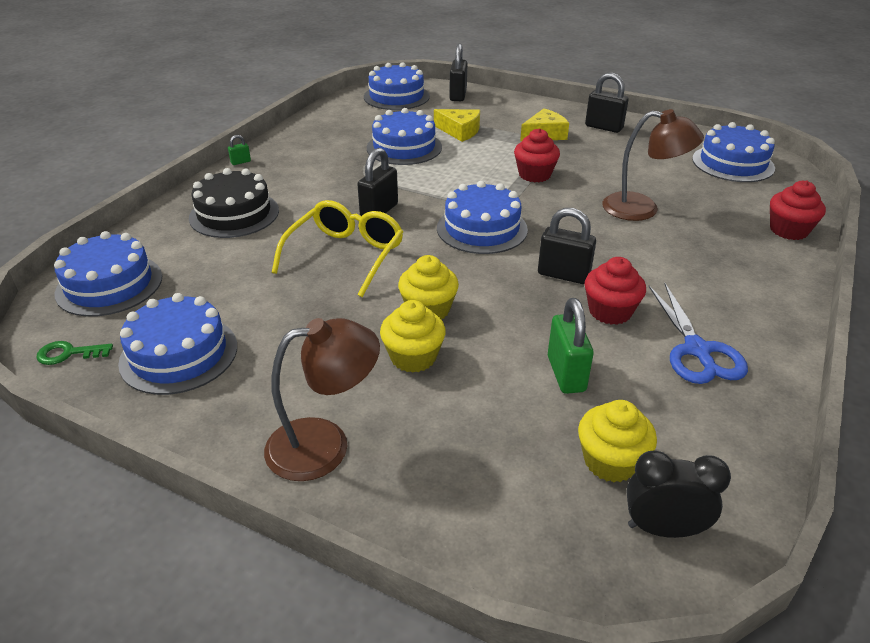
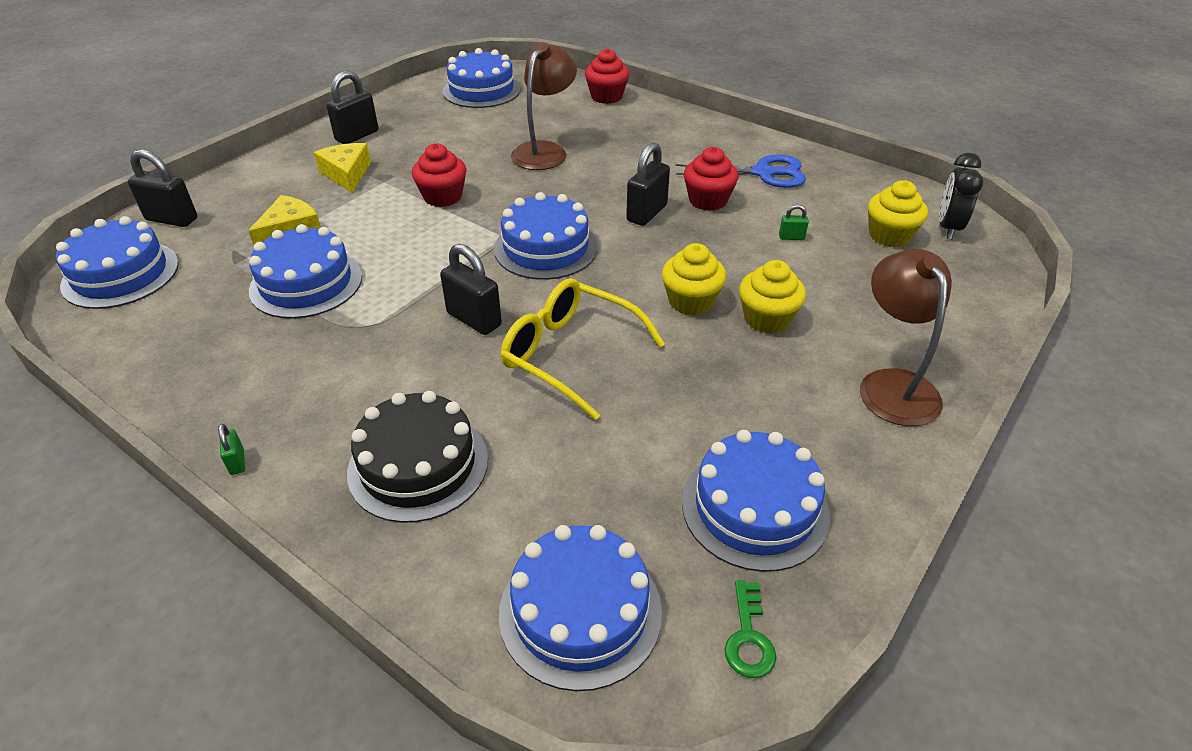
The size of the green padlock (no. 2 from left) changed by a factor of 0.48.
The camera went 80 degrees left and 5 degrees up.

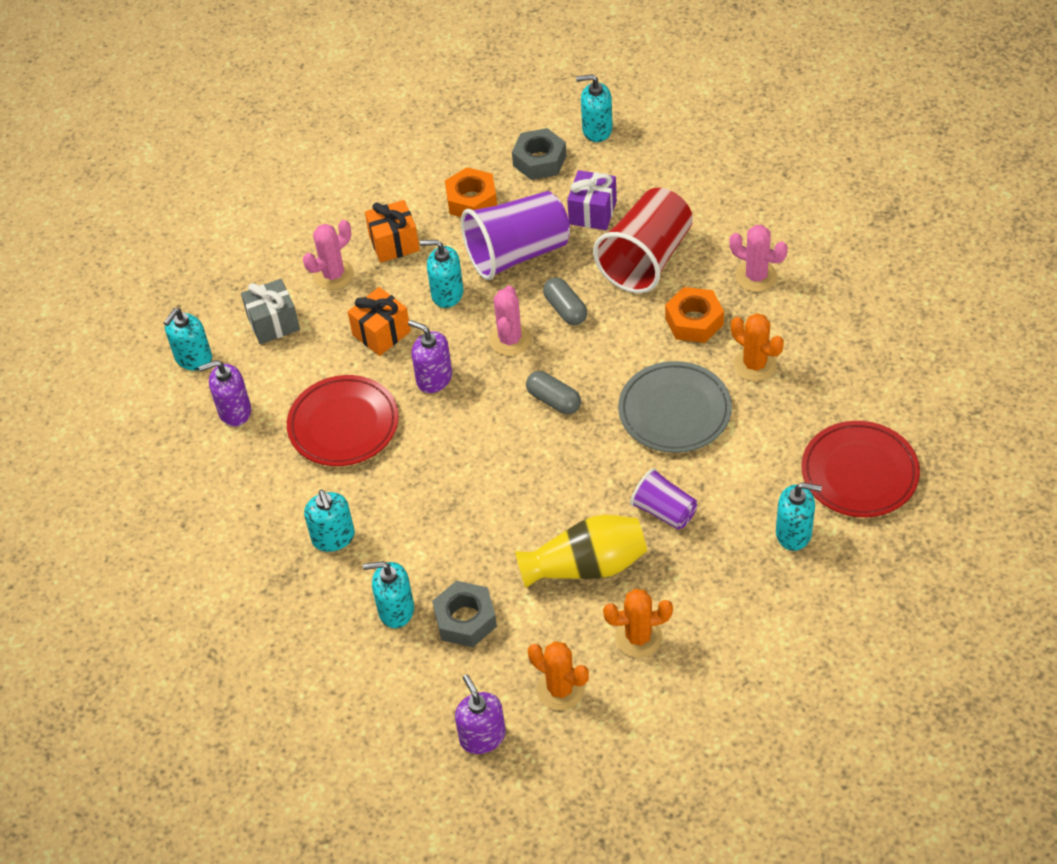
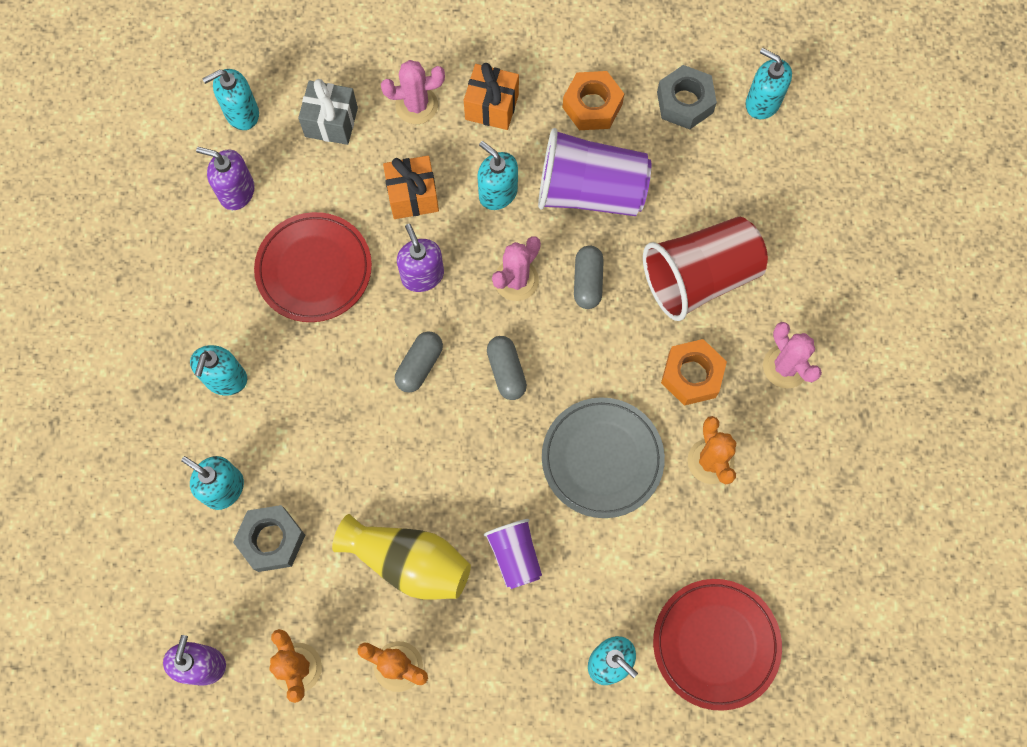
The second view lost the purple gift.
The second view gained the grey capsule (no. 1 from left).
The camera went 30 degrees right and 20 degrees up.

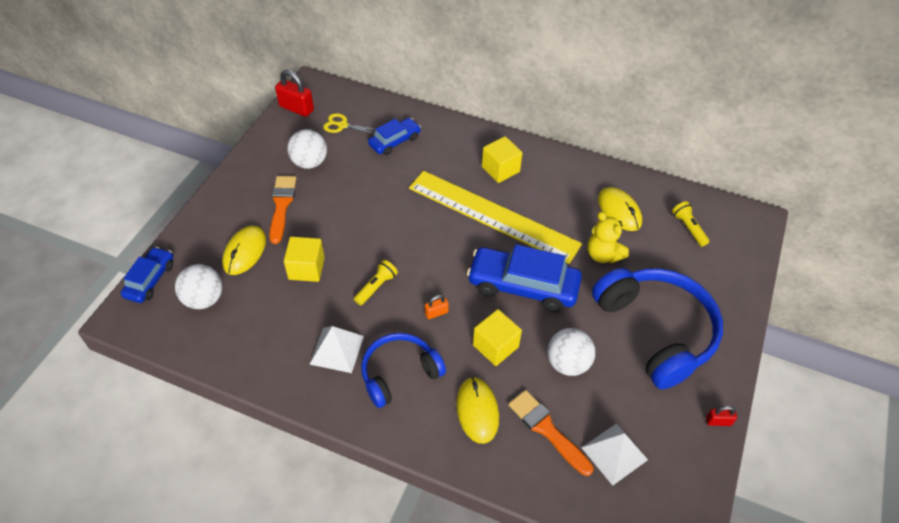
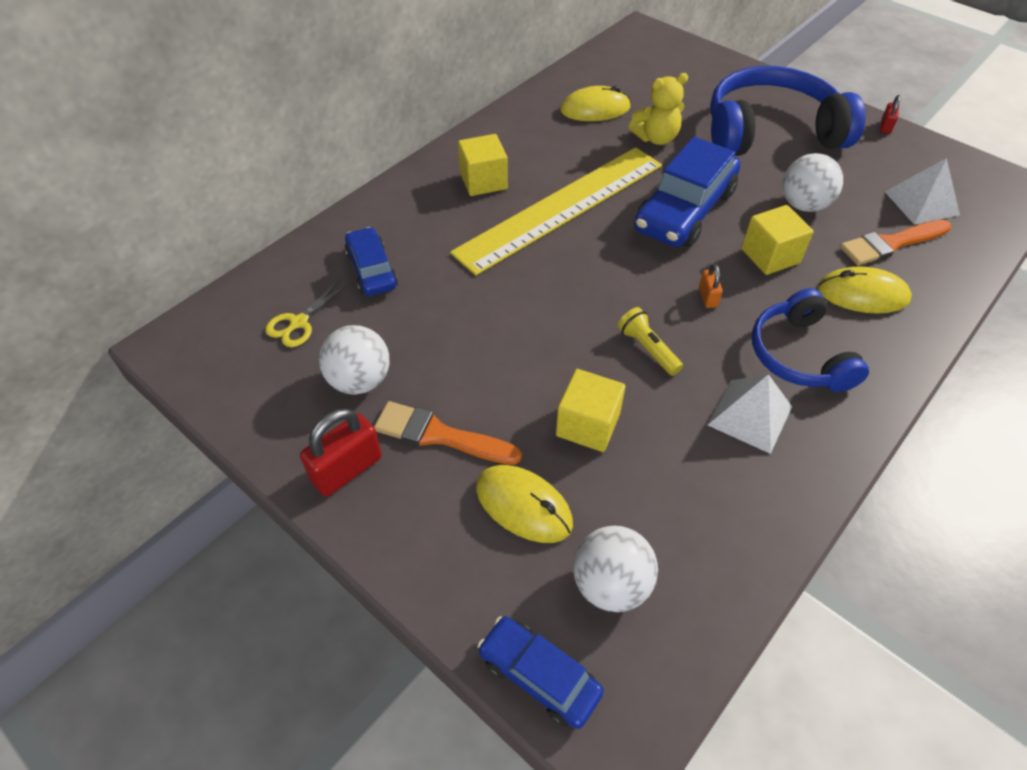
The second view lost the yellow flashlight (no. 2 from left).
The red padlock (no. 1 from left) ended up elsewhere.
The camera went 70 degrees left and 0 degrees up.

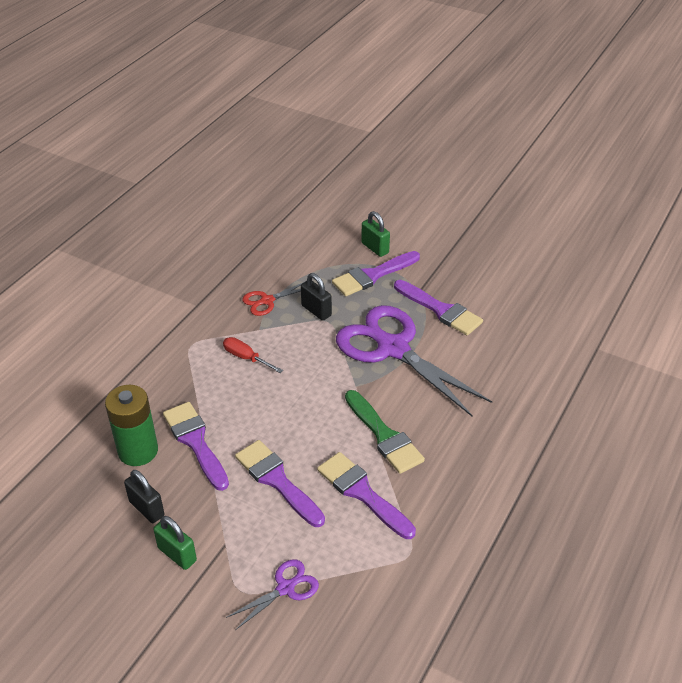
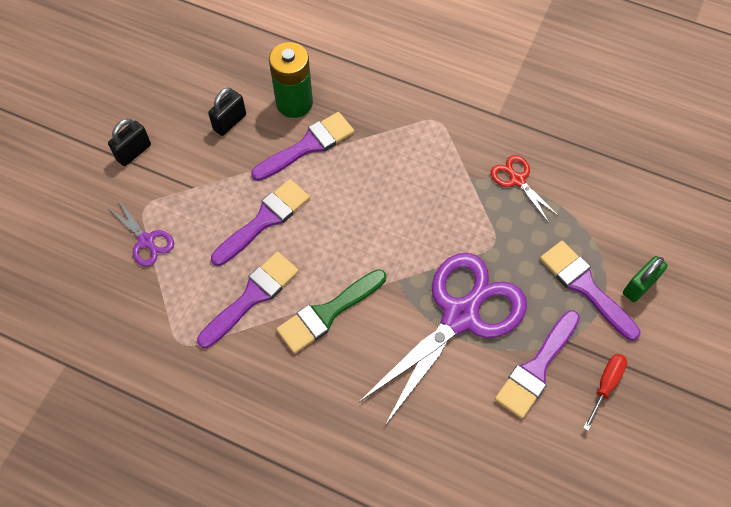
The second view lost the green padlock (no. 1 from left).
The red screwdriver ended up elsewhere.
The black padlock (no. 2 from left in the first image) ended up elsewhere.
The camera went 85 degrees right and 20 degrees up.

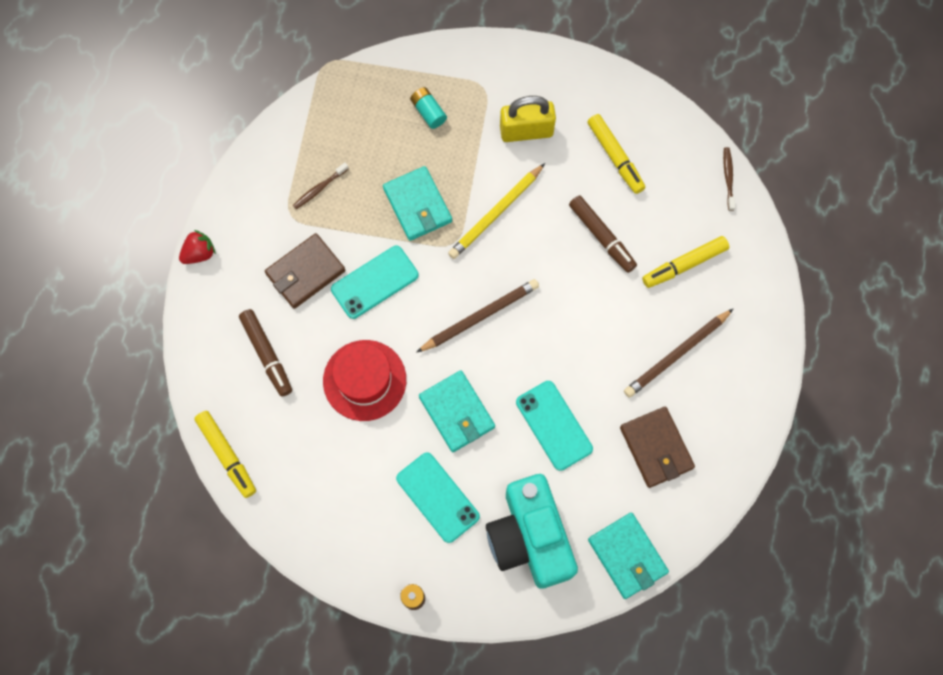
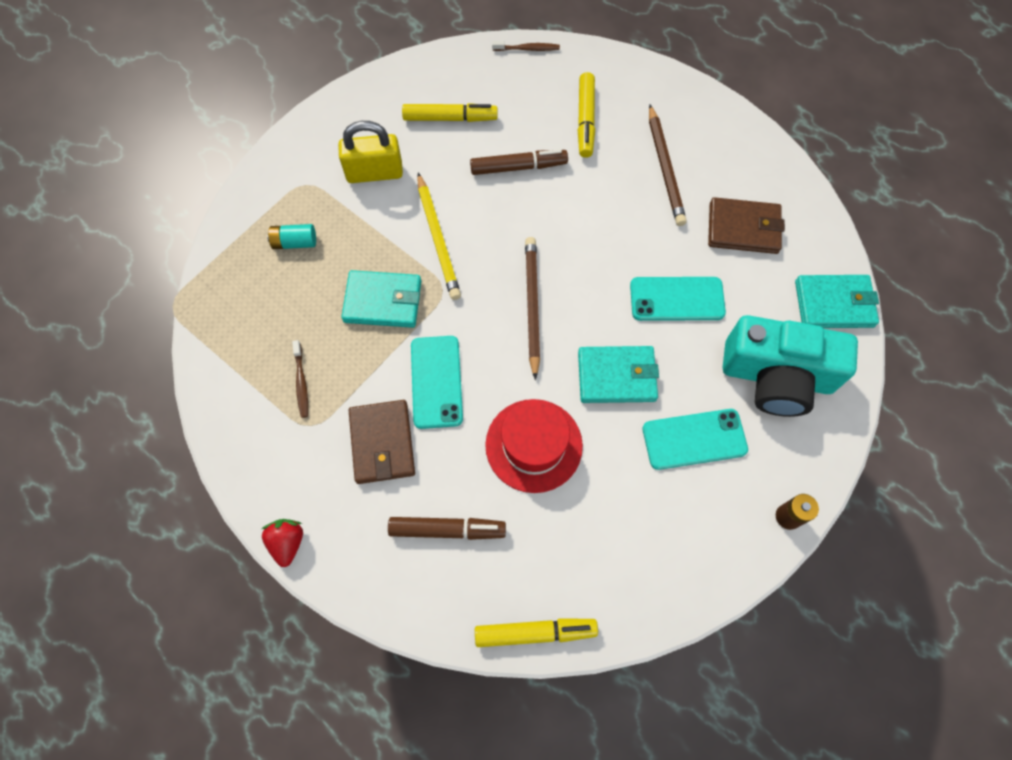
The yellow padlock ended up facing another way, 60 degrees clockwise from before.
The brown toothbrush (no. 2 from left) ended up facing another way, 150 degrees clockwise from before.
The camera went 60 degrees left and 5 degrees down.

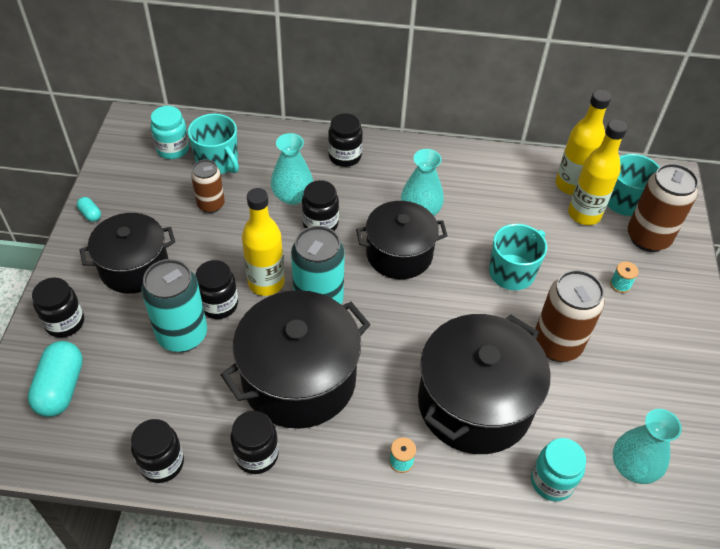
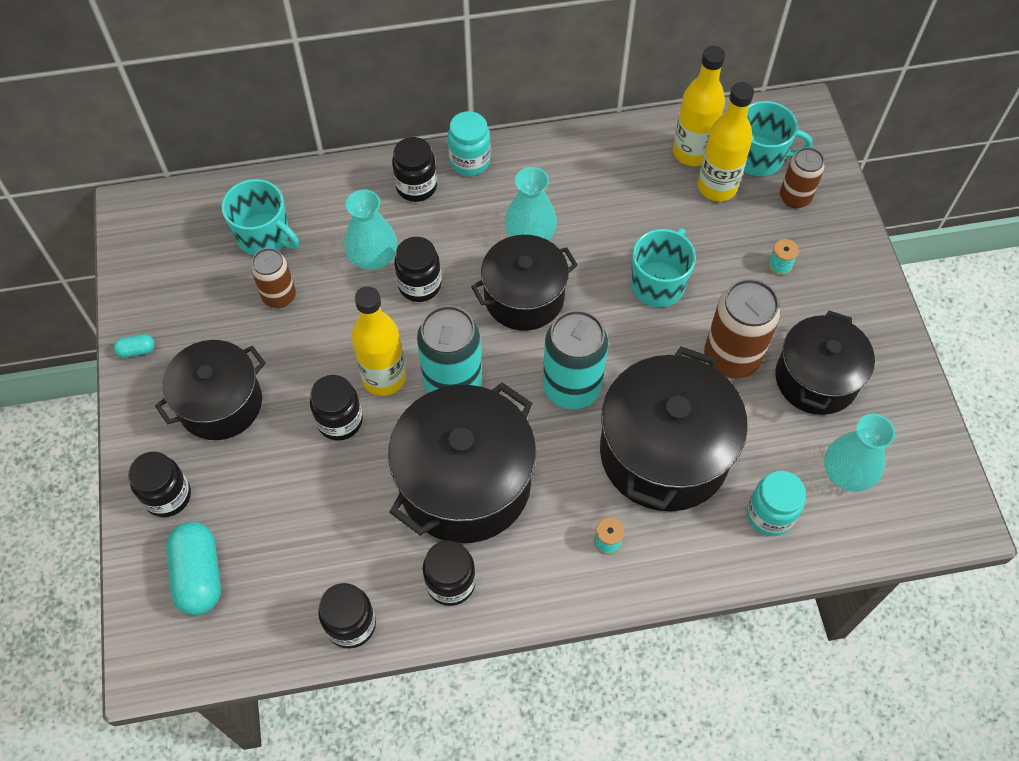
The second view gained the black pot (no. 5 from left).
The turquoise can (no. 1 from left in the first image) ended up elsewhere.
The turquoise jar (no. 1 from left) ended up elsewhere.
The turquoise capsule (no. 2 from left in the first image) ended up facing another way, 45 degrees counterclockwise from before.
The size of the brown can (no. 3 from left) changed by a factor of 0.61.
The camera went 15 degrees left and 10 degrees up.

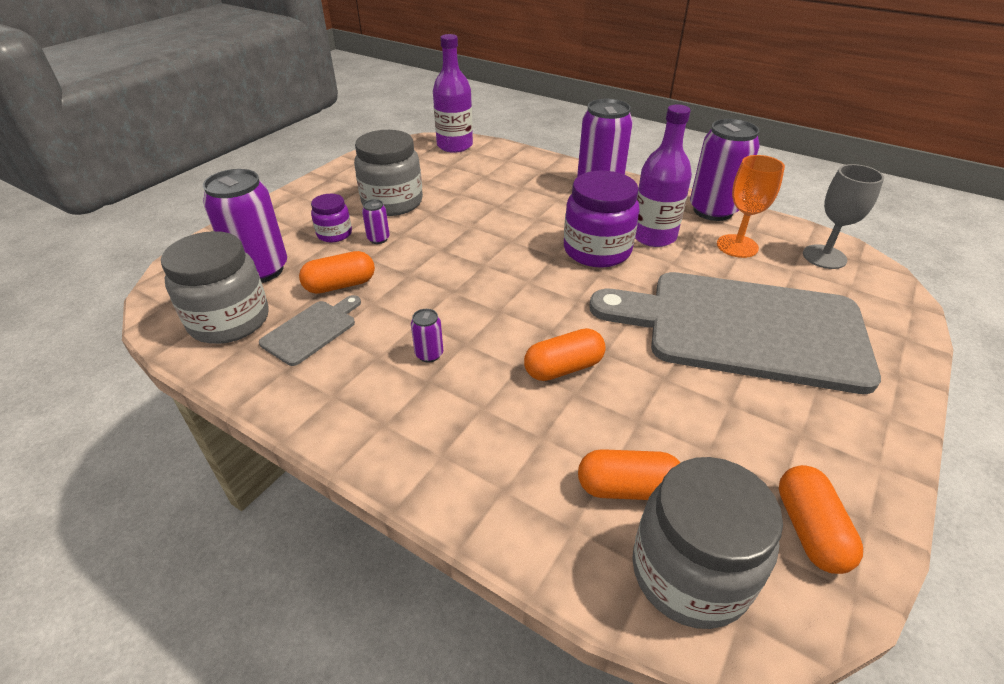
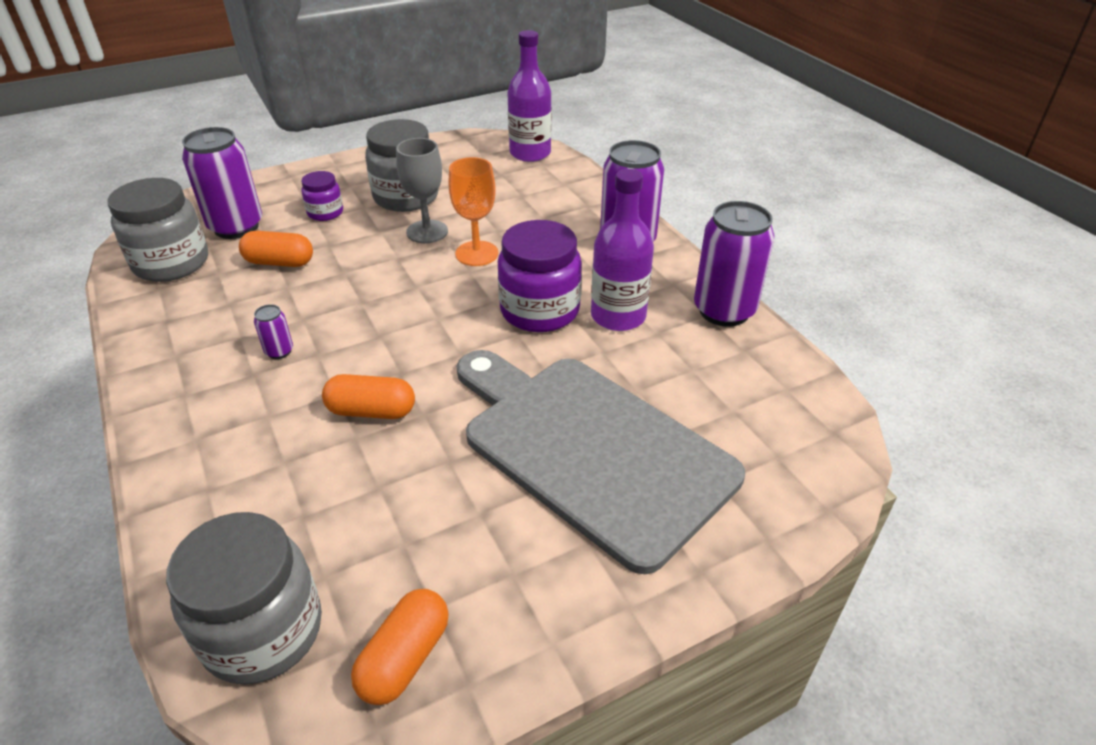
The second view lost the grey cutting board (no. 1 from left).
The second view lost the purple can (no. 2 from left).
The second view lost the orange capsule (no. 3 from left).
The orange goblet ended up elsewhere.
The grey goblet ended up elsewhere.
The camera went 30 degrees right and 0 degrees up.

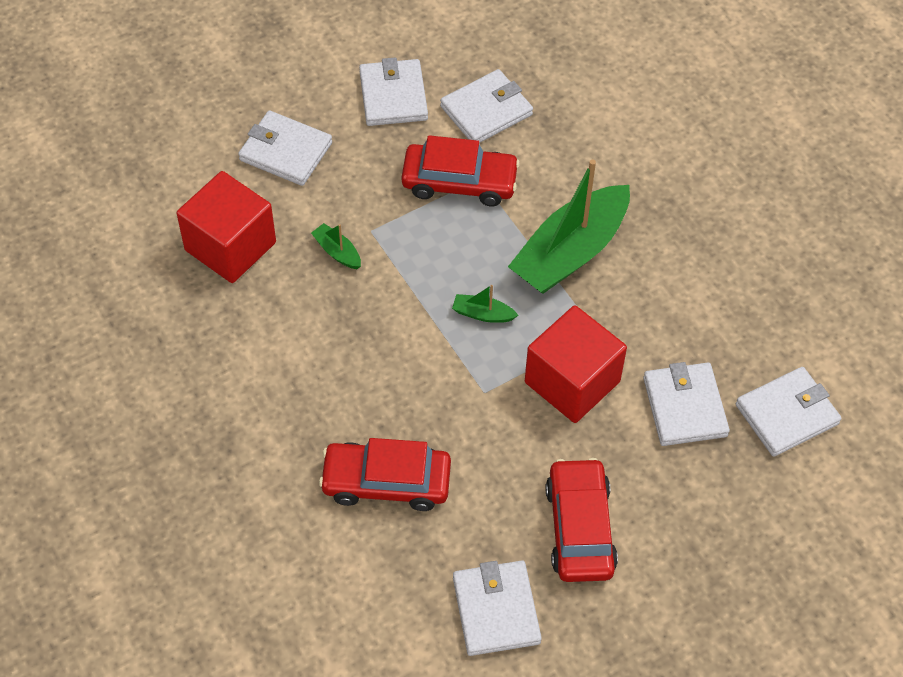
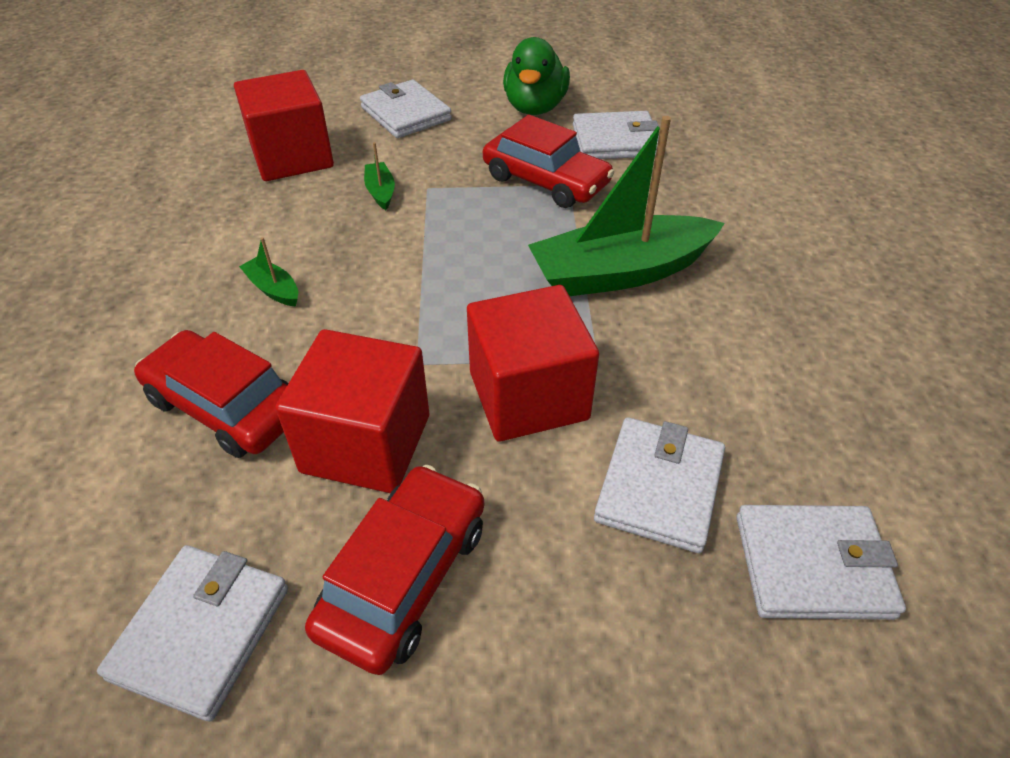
The second view gained the red cube (no. 2 from left).
The green boat (no. 2 from left in the first image) ended up elsewhere.
Where the white wallet (no. 2 from left) stood, the green duck came to stand.
The camera went 30 degrees right and 10 degrees down.

